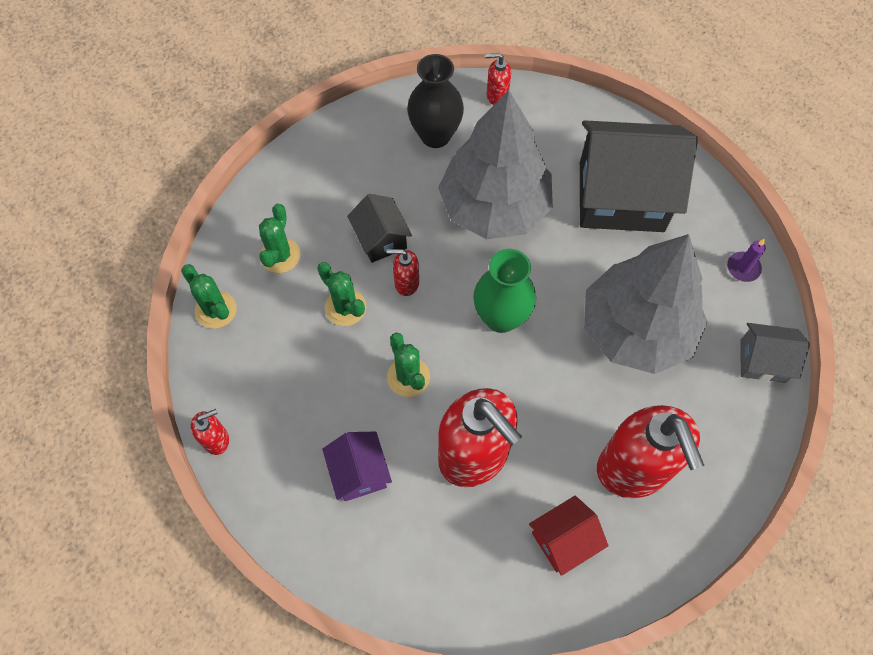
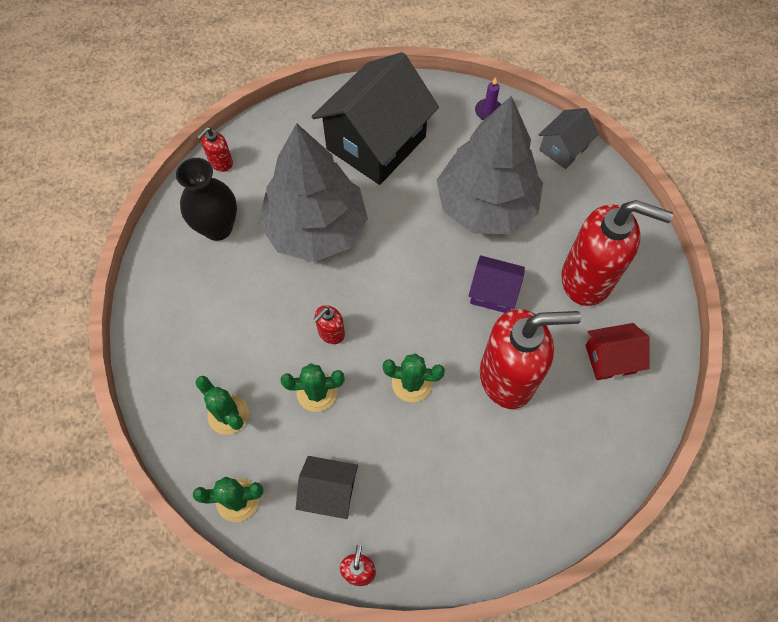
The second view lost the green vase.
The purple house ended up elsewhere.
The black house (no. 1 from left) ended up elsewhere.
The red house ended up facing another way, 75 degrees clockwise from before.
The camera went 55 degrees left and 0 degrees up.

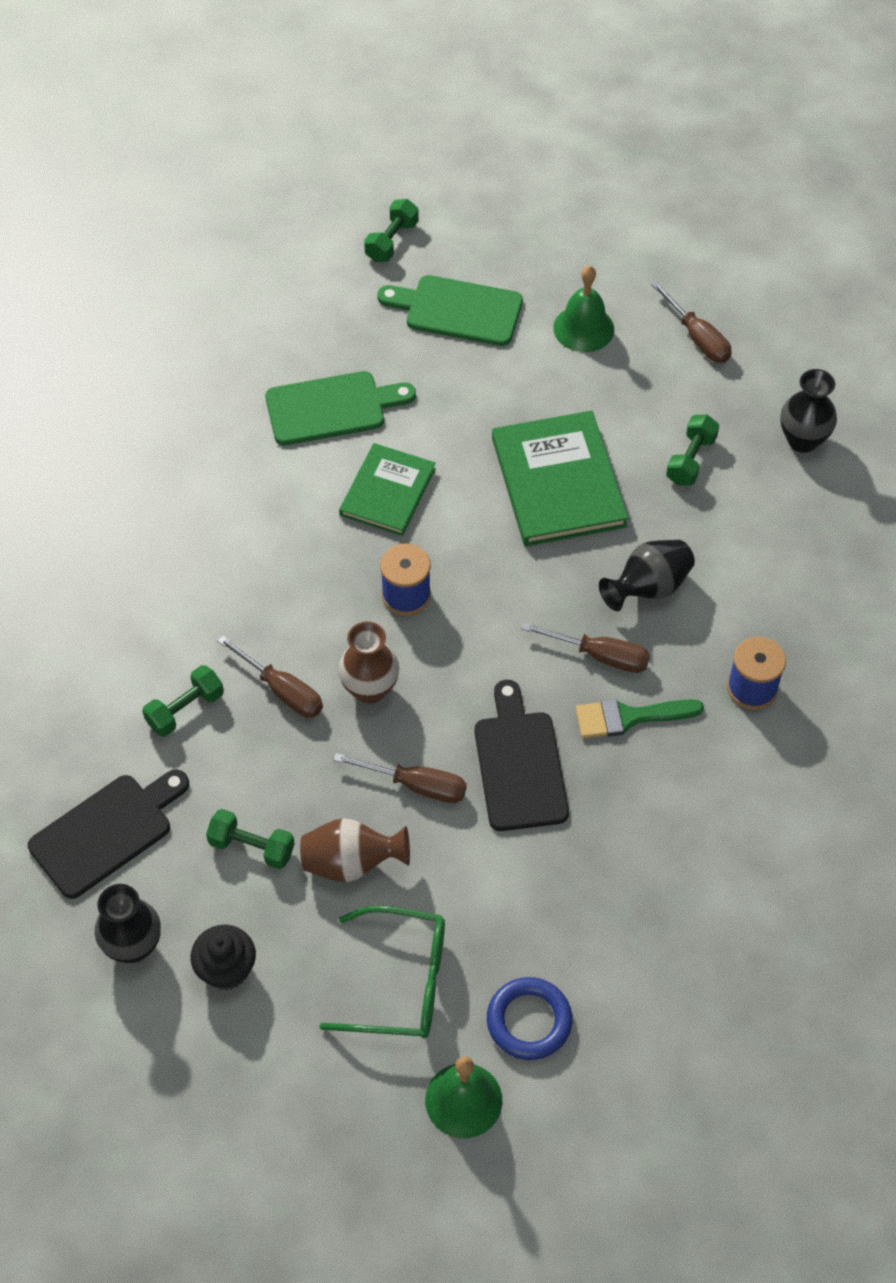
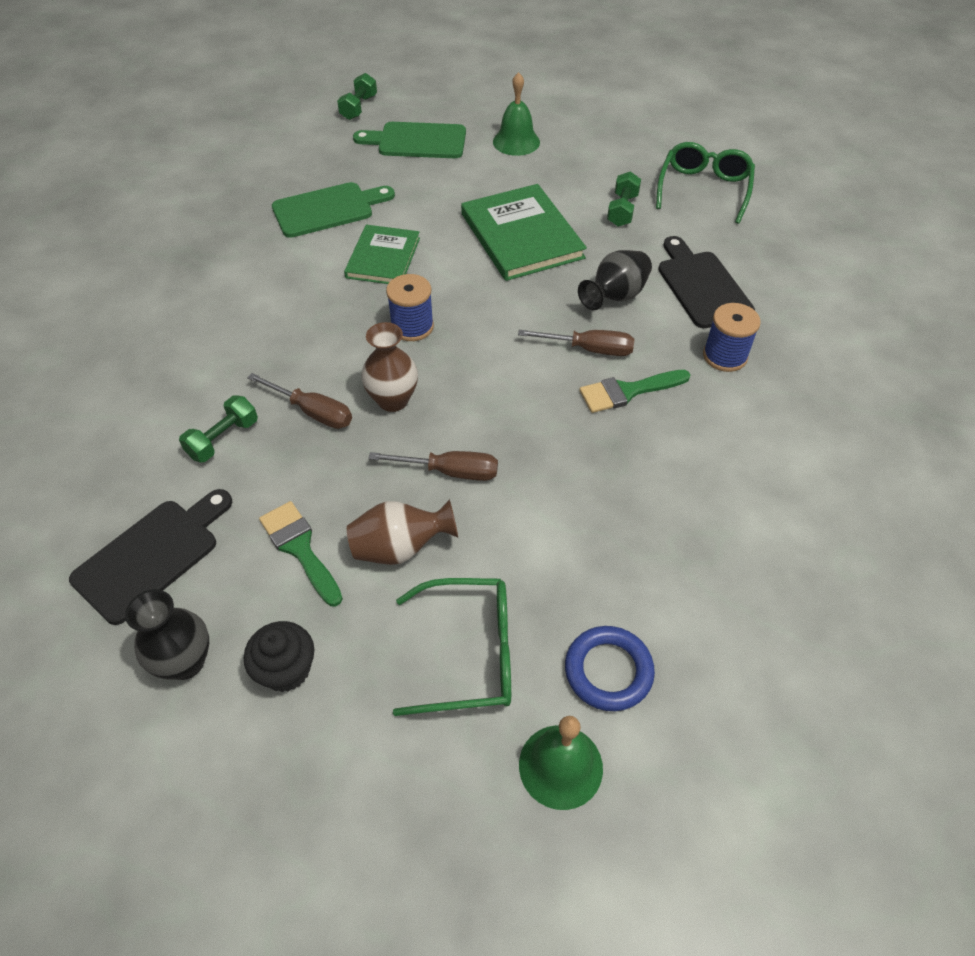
The second view lost the brown screwdriver (no. 4 from left).
The black cutting board (no. 2 from left) ended up elsewhere.
Where the green dumbbell (no. 2 from left) stood, the green brush (no. 1 from left) came to stand.
Where the black vase (no. 3 from left) stood, the green glasses (no. 2 from left) came to stand.
The camera went 10 degrees left and 5 degrees down.

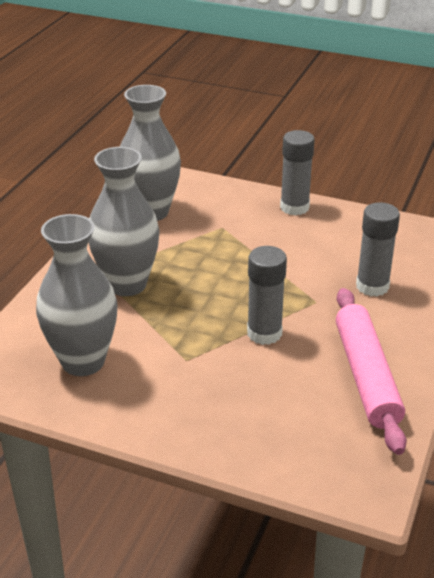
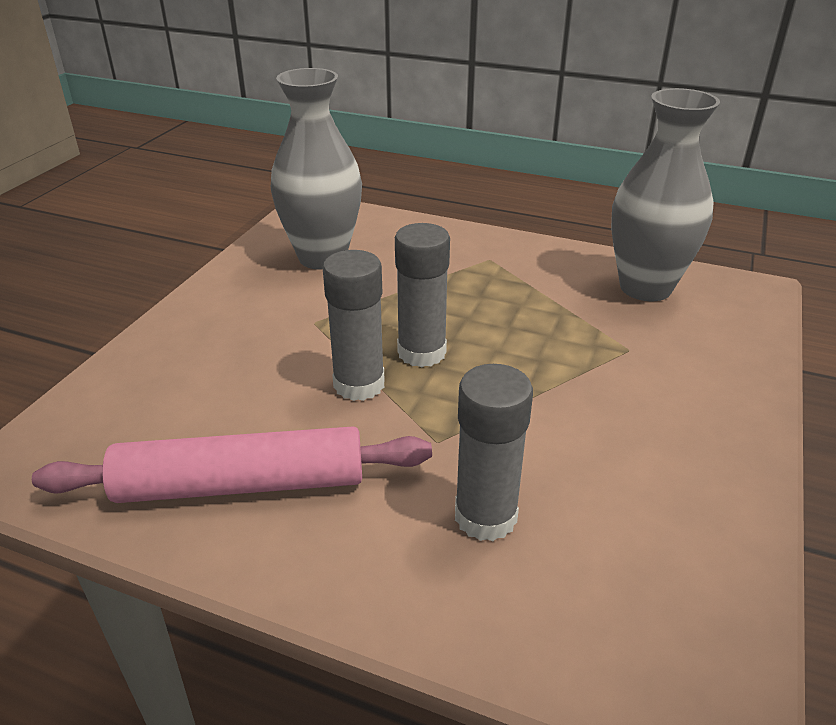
The second view lost the grey vase (no. 2 from left).
The grey glue stick (no. 2 from left) ended up elsewhere.
The camera went 90 degrees right and 0 degrees up.

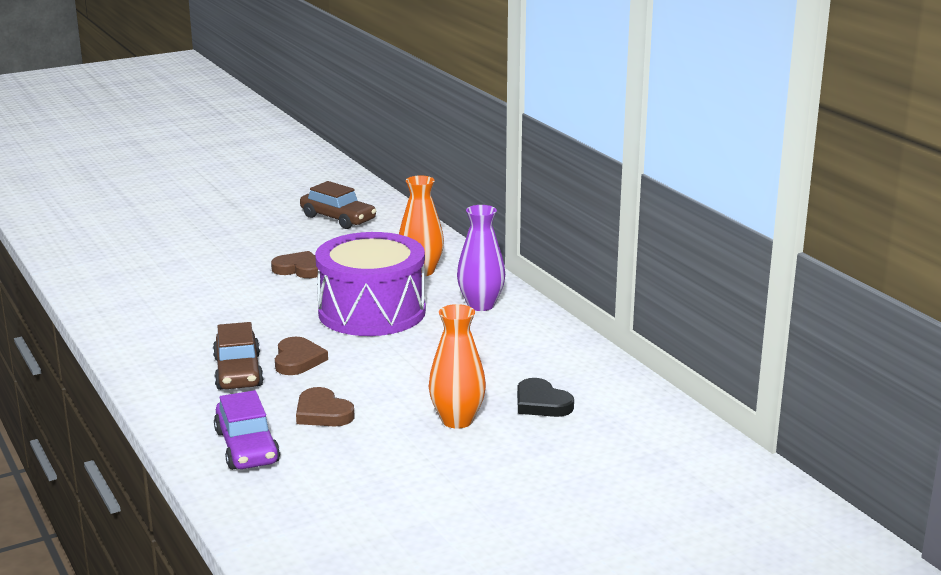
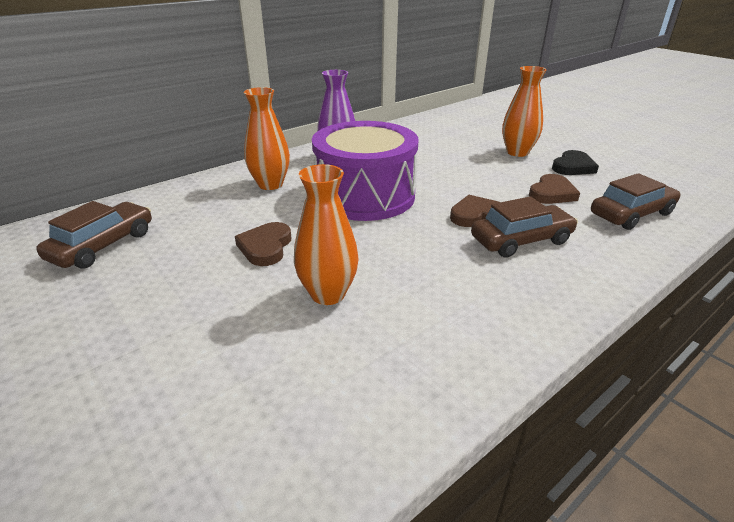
The second view gained the orange vase (no. 2 from left).
The black heart ended up elsewhere.
What was the purple car turned into the brown car (no. 3 from left).
The camera went 100 degrees left and 10 degrees up.

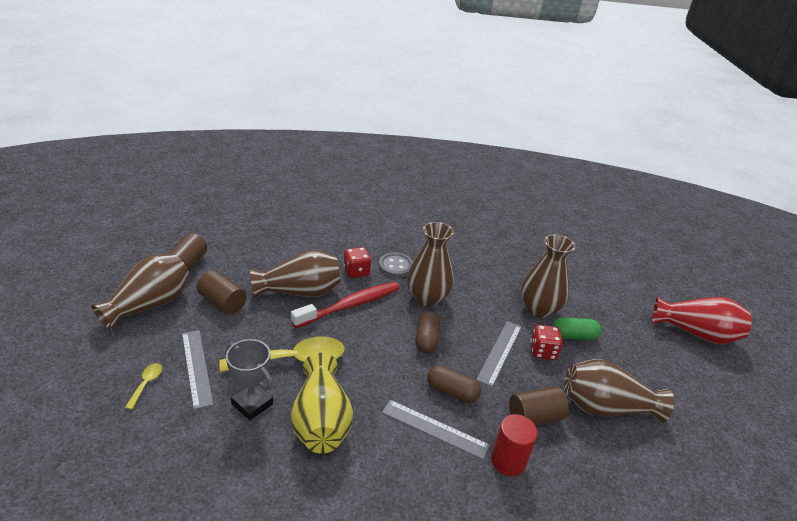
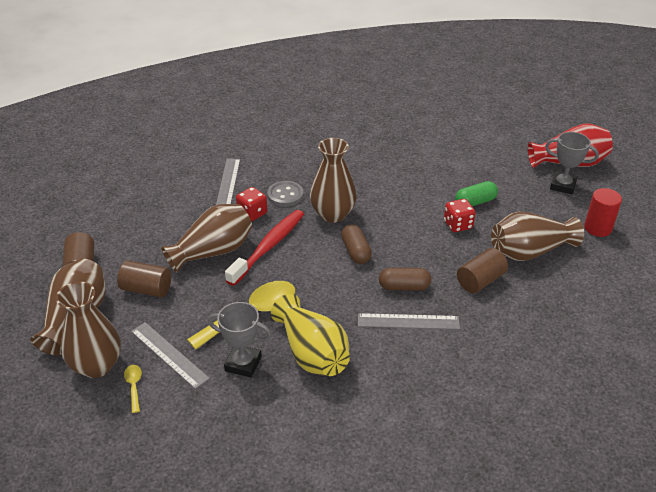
The second view gained the grey trophy (no. 2 from left).
The grey ruler (no. 3 from left in the first image) ended up elsewhere.
The red cylinder ended up elsewhere.
The brown vase (no. 4 from left in the first image) ended up elsewhere.
The camera went 20 degrees left and 5 degrees up.

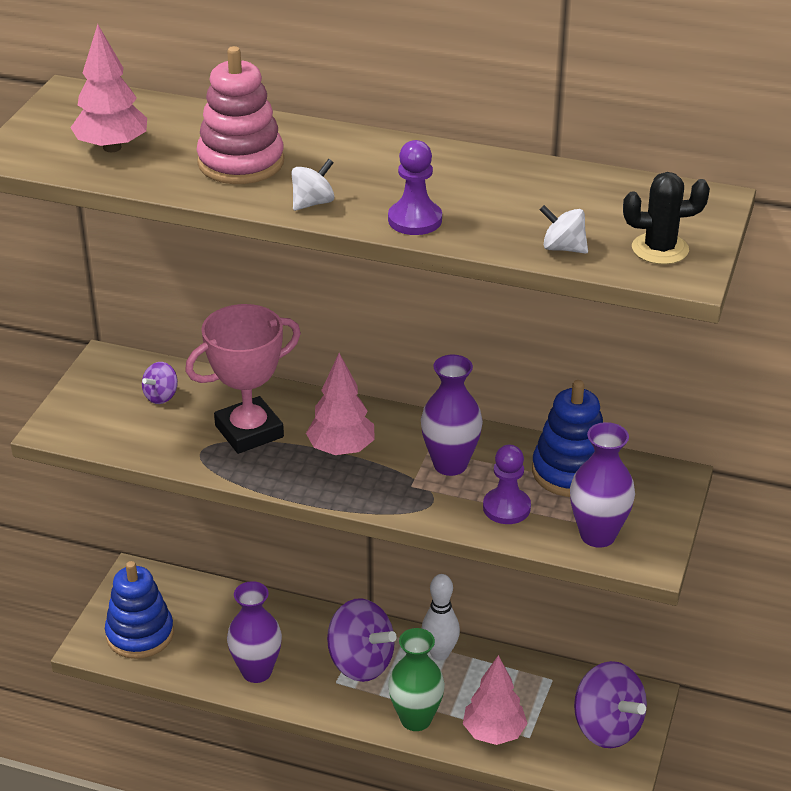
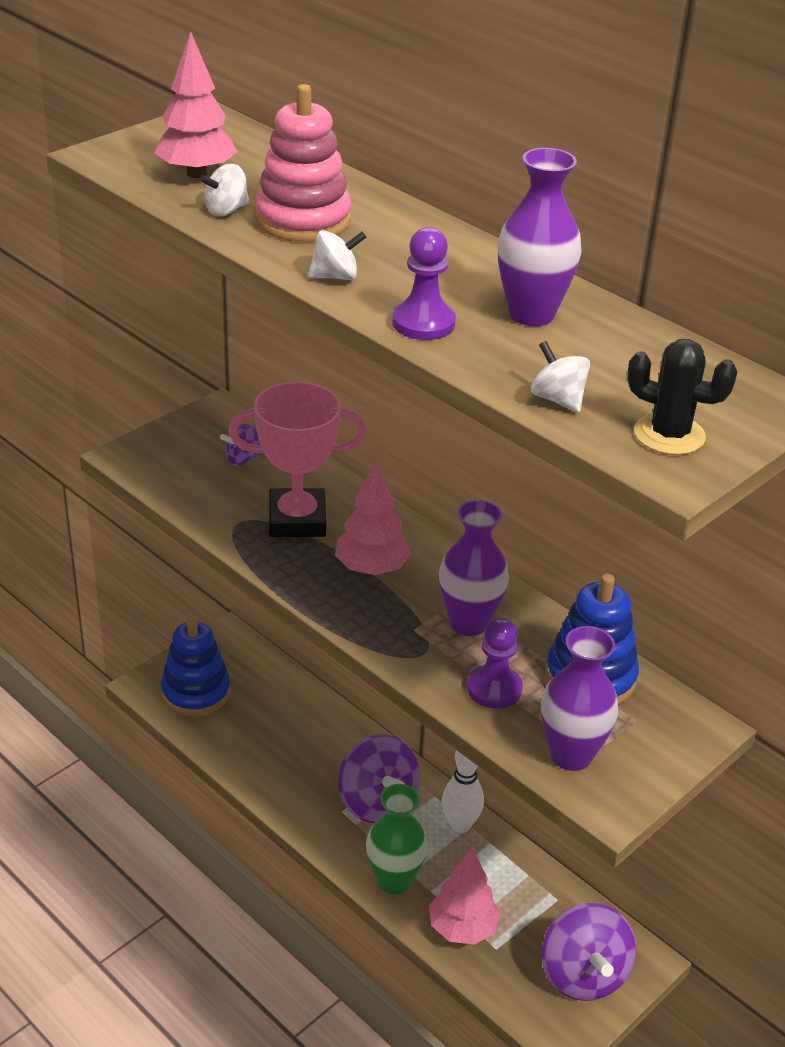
The second view gained the white spinning top (no. 1 from left).
The purple vase (no. 1 from left in the first image) ended up elsewhere.
The camera went 25 degrees right and 0 degrees up.

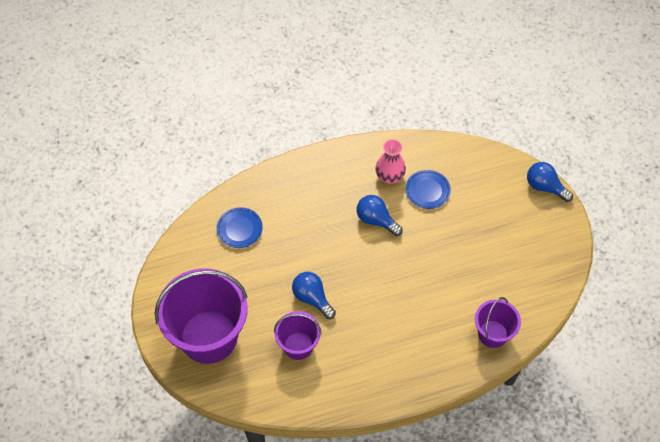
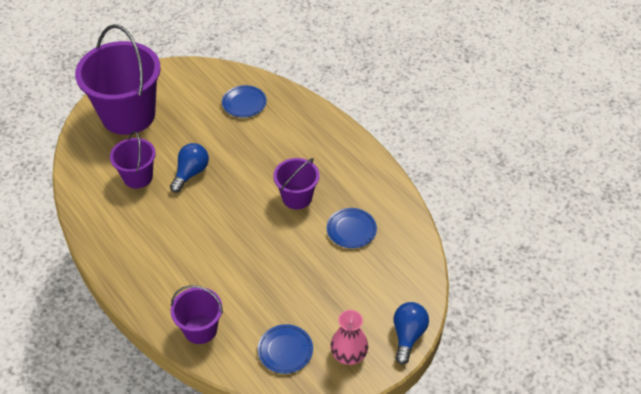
The second view gained the blue plate (no. 2 from left).
The pink vase ended up elsewhere.
Where the blue light bulb (no. 2 from left) stood, the purple bucket (no. 4 from left) came to stand.
The camera went 70 degrees right and 10 degrees down.

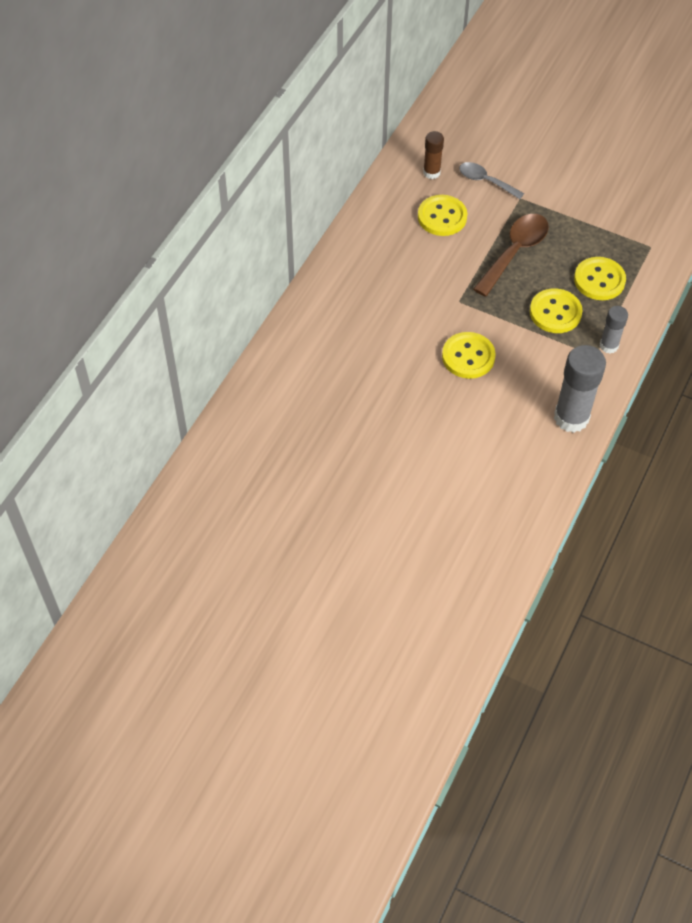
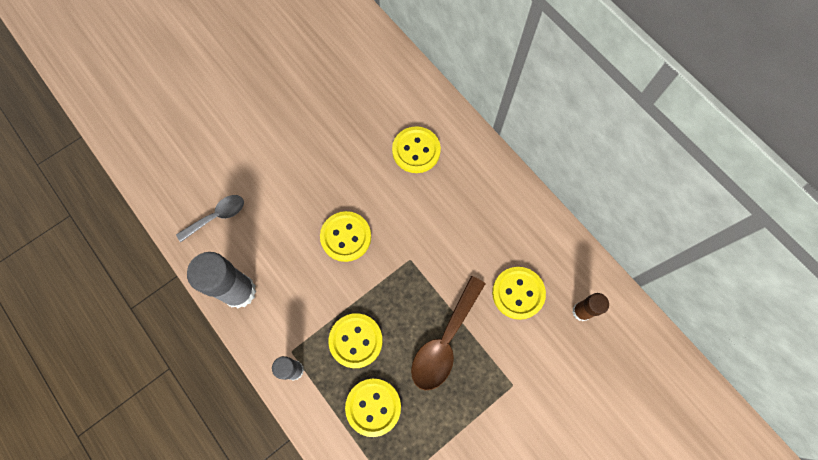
The second view gained the yellow button (no. 4 from left).
The grey spoon ended up elsewhere.
The brown spoon ended up facing another way, 60 degrees clockwise from before.
The camera went 115 degrees right and 15 degrees up.

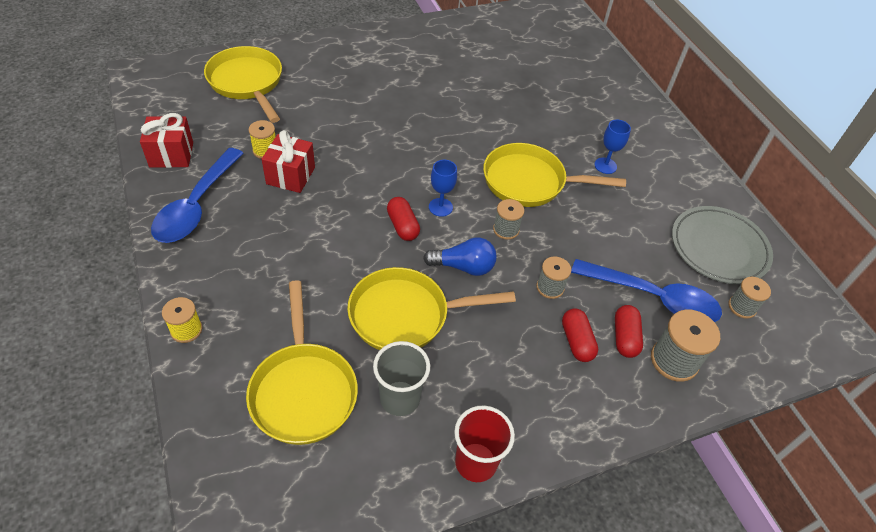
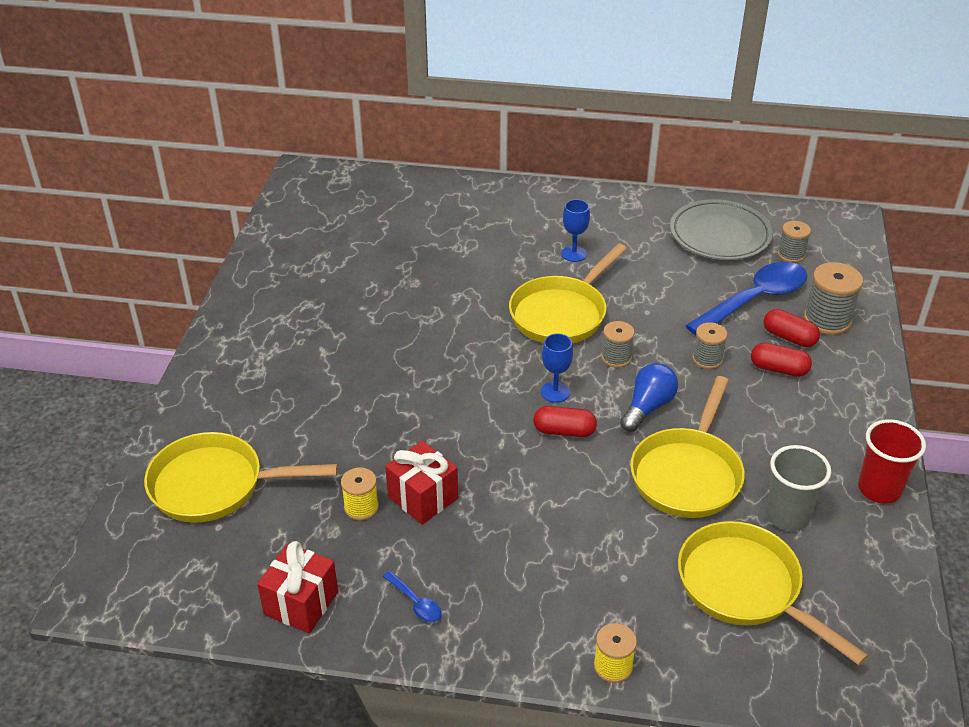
The yellow pan (no. 2 from left in the first image) ended up facing another way, 150 degrees counterclockwise from before.
The size of the blue spoon (no. 1 from left) changed by a factor of 0.41.
The camera went 55 degrees left and 10 degrees down.

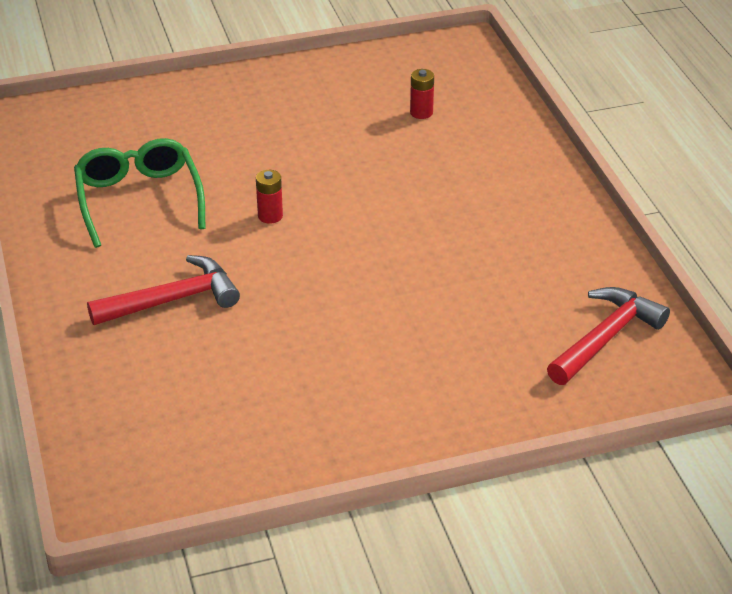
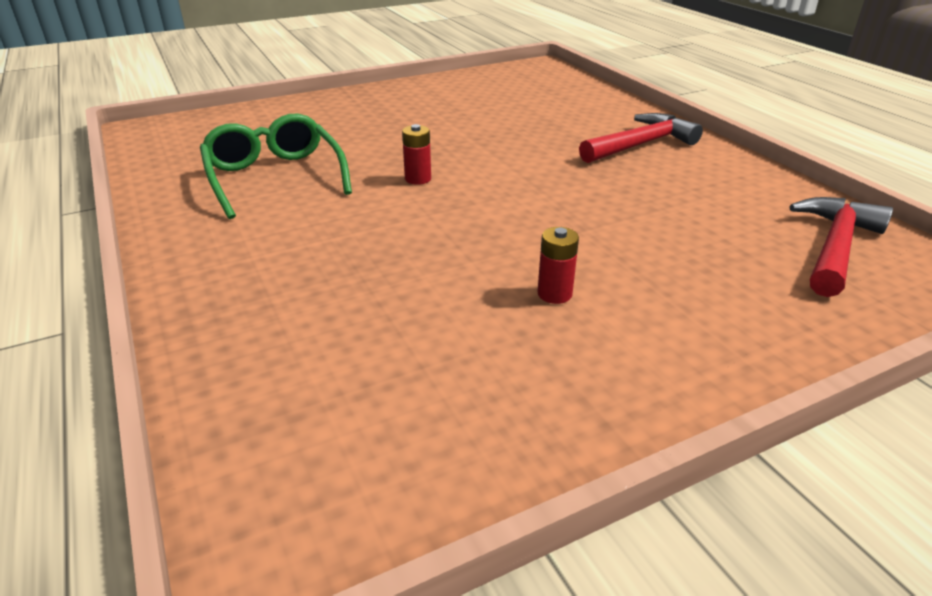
The red hammer (no. 1 from left) ended up elsewhere.
The red battery (no. 2 from left) ended up elsewhere.
The camera went 10 degrees left and 5 degrees down.

